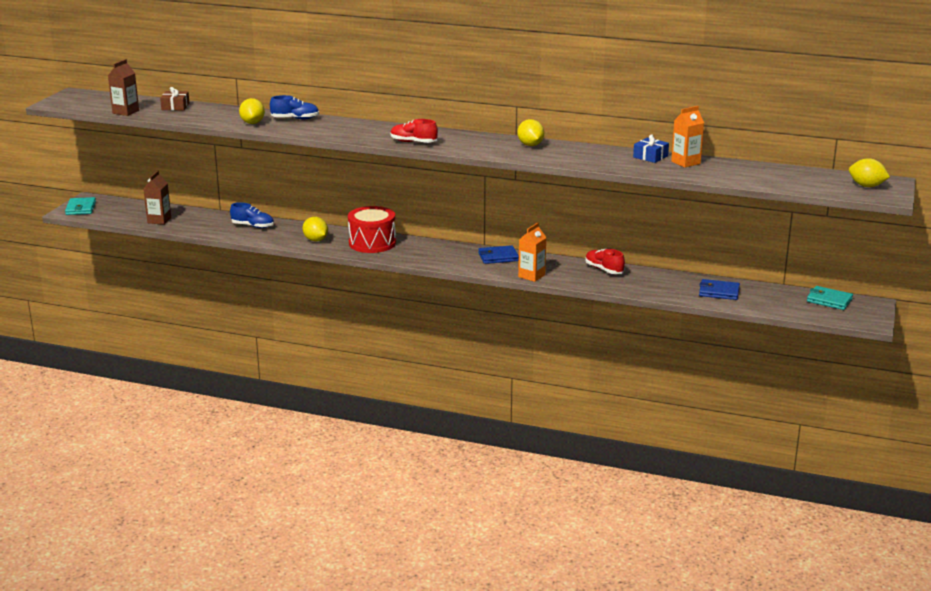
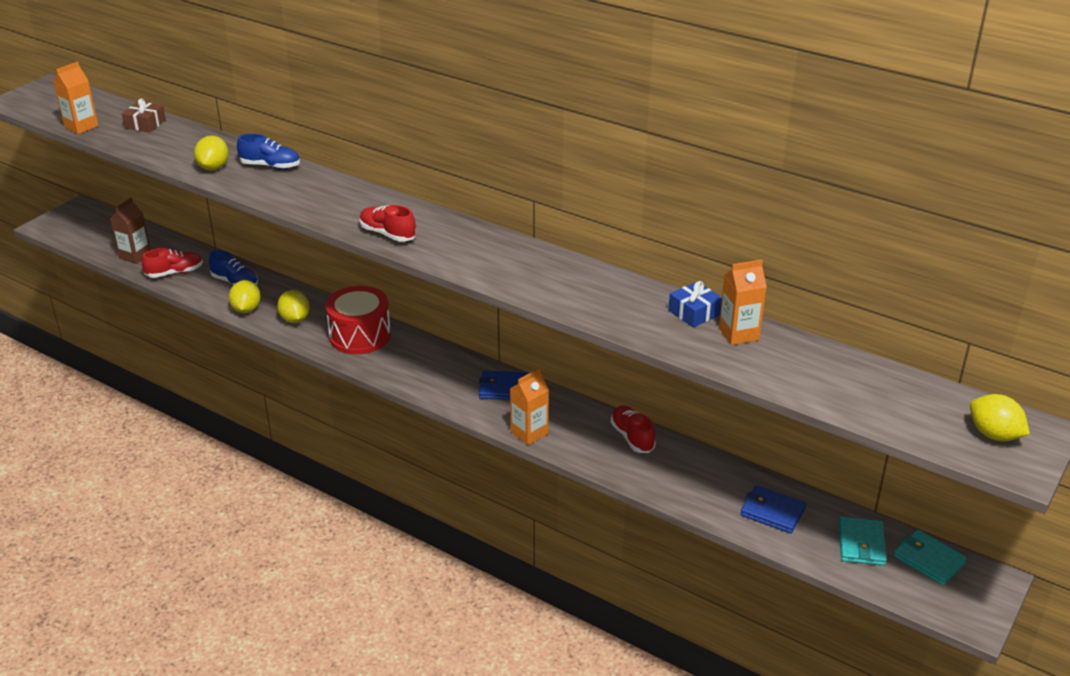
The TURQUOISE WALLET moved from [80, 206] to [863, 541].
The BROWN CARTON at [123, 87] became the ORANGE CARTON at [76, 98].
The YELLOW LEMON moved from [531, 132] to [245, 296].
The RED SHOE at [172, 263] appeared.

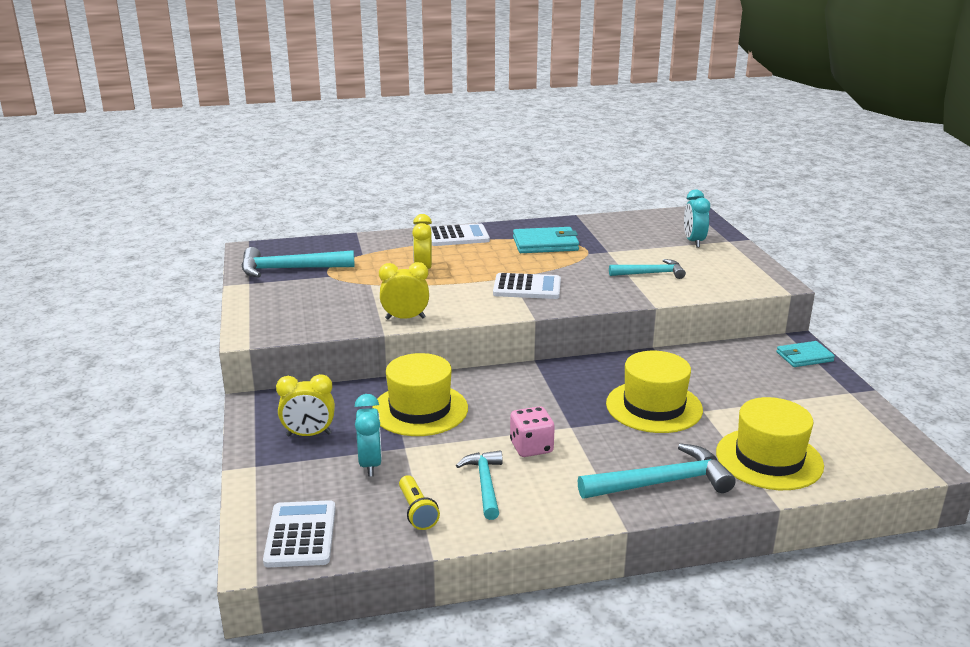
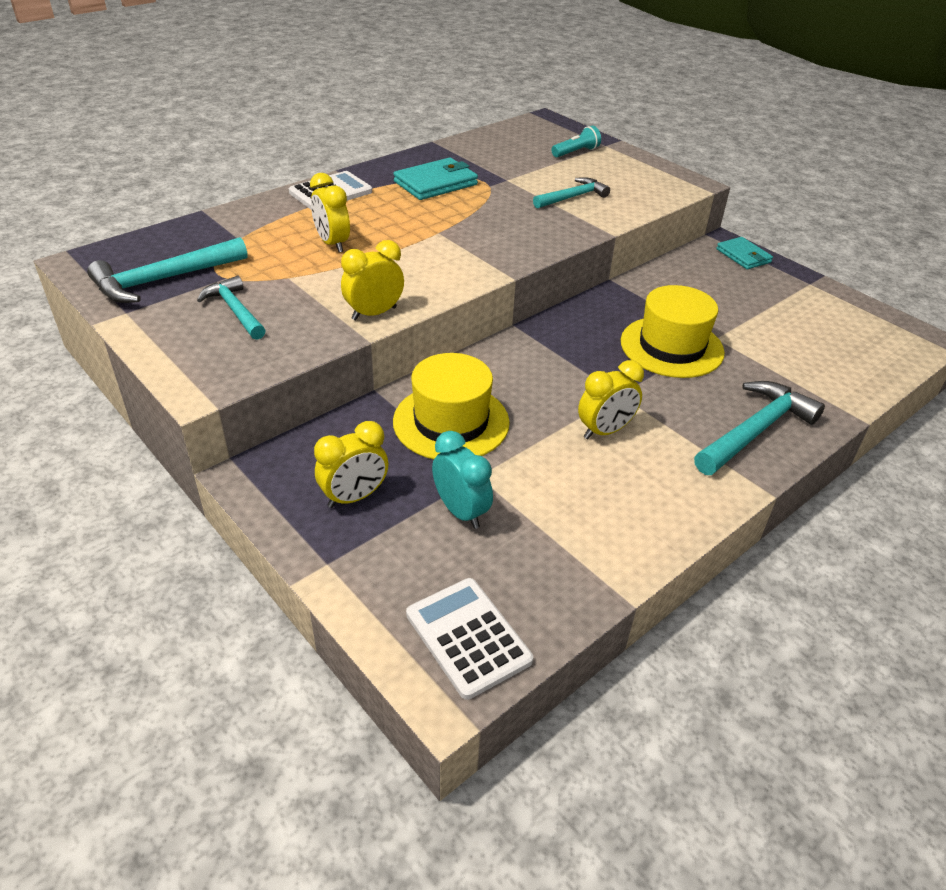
The YELLOW FLASHLIGHT at [419, 502] disappeared.
The TURQUOISE HAMMER moved from [479, 485] to [231, 307].
The WHITE CALCULATOR at [527, 286] disappeared.
The PINK DICE at [532, 431] was replaced by the YELLOW CLOCK at [611, 399].
The TURQUOISE CLOCK at [697, 219] was replaced by the TURQUOISE FLASHLIGHT at [576, 142].
The YELLOW HAT at [770, 443] disappeared.
The TURQUOISE WALLET at [806, 354] turned 75 degrees counterclockwise.

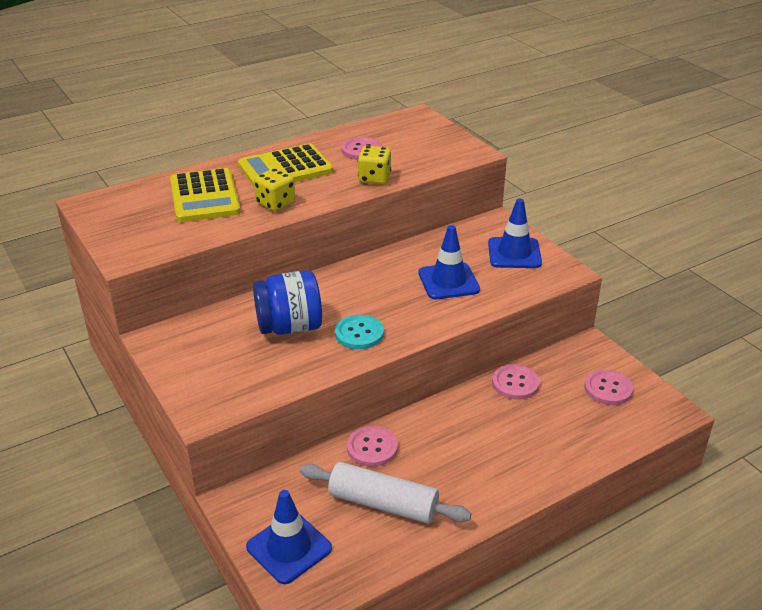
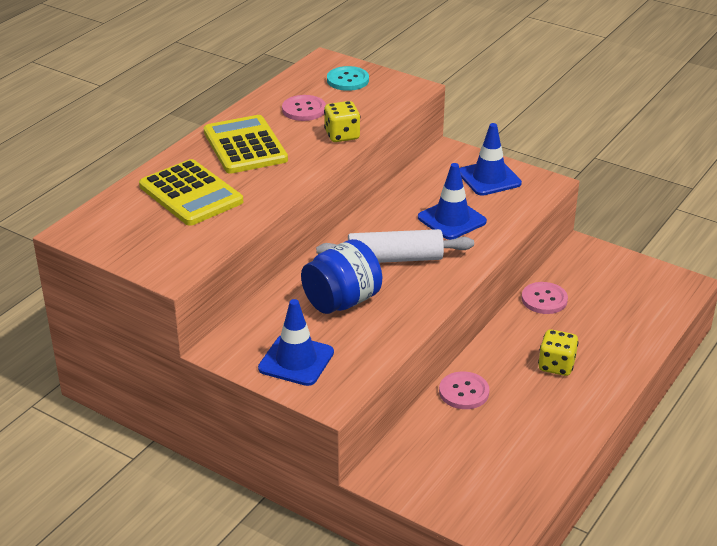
The YELLOW CALCULATOR at [285, 166] turned 120 degrees clockwise.
The BLUE TRAFFIC CONE moved from [289, 537] to [296, 342].
The YELLOW DICE moved from [274, 189] to [558, 352].
The WHITE ROLLING PIN moved from [385, 493] to [395, 246].
The TURQUOISE BUTTON moved from [359, 332] to [348, 78].
The PINK BUTTON at [608, 387] disappeared.

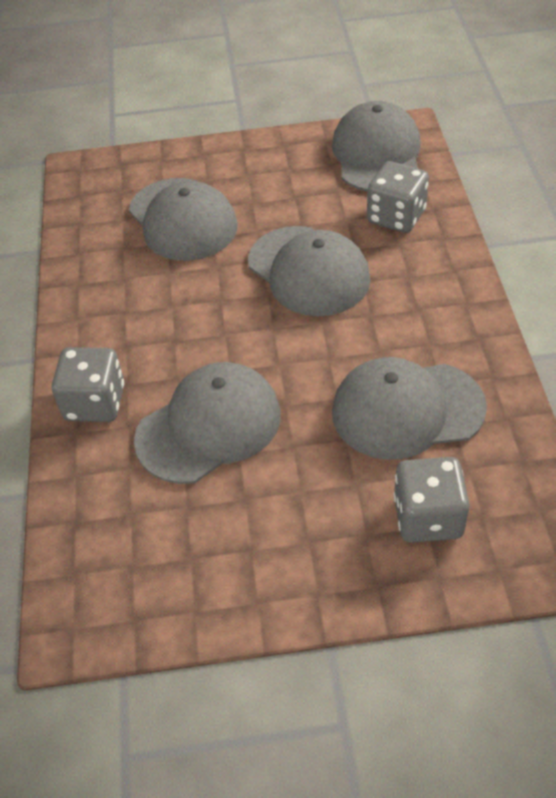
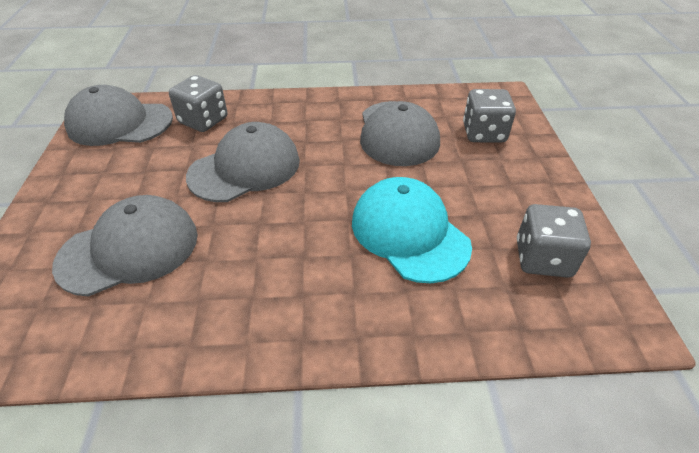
The GREY DICE moved from [88, 384] to [554, 241].
The GREY CAP at [207, 423] became the TURQUOISE CAP at [412, 230].

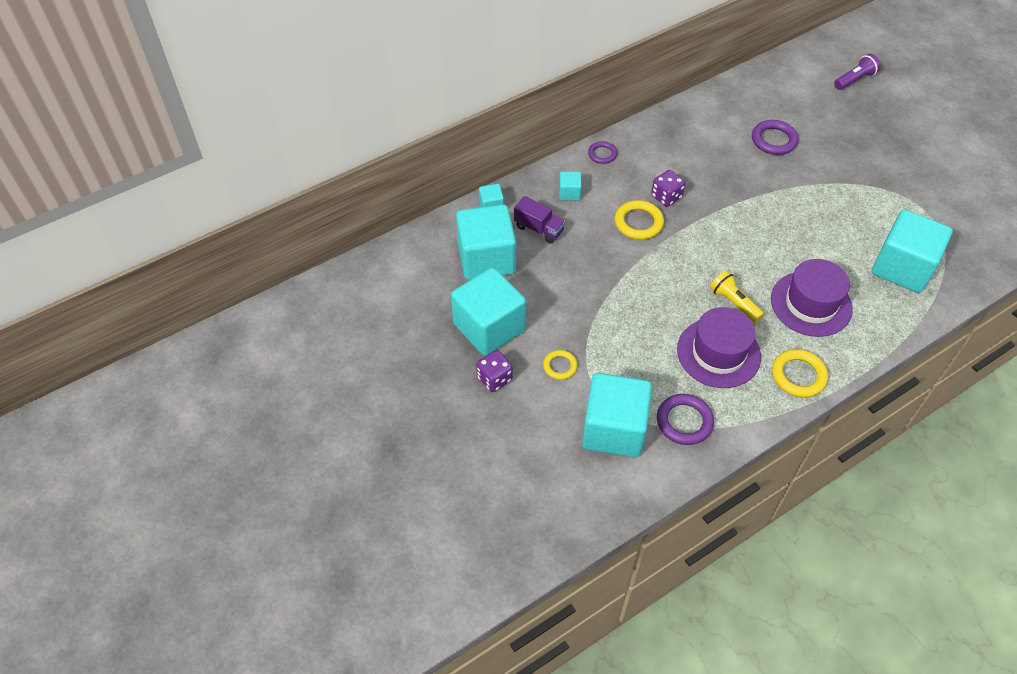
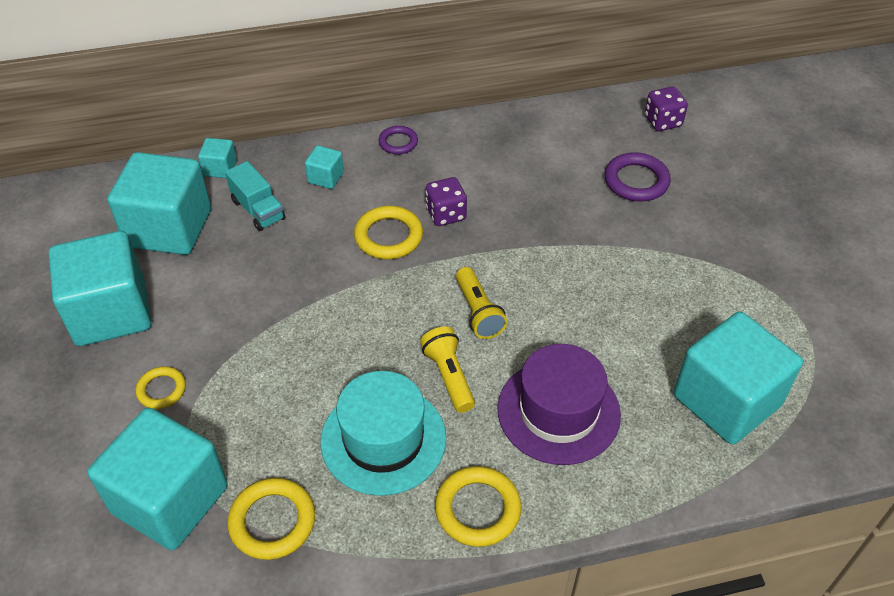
The PURPLE DICE moved from [494, 371] to [666, 109].
The PURPLE TRUCK at [539, 219] became the TURQUOISE TRUCK at [255, 196].
The PURPLE RING at [685, 419] became the YELLOW RING at [271, 519].
The PURPLE HAT at [719, 347] became the TURQUOISE HAT at [383, 433].
The PURPLE FLASHLIGHT at [857, 72] disappeared.
The YELLOW FLASHLIGHT at [481, 303] appeared.

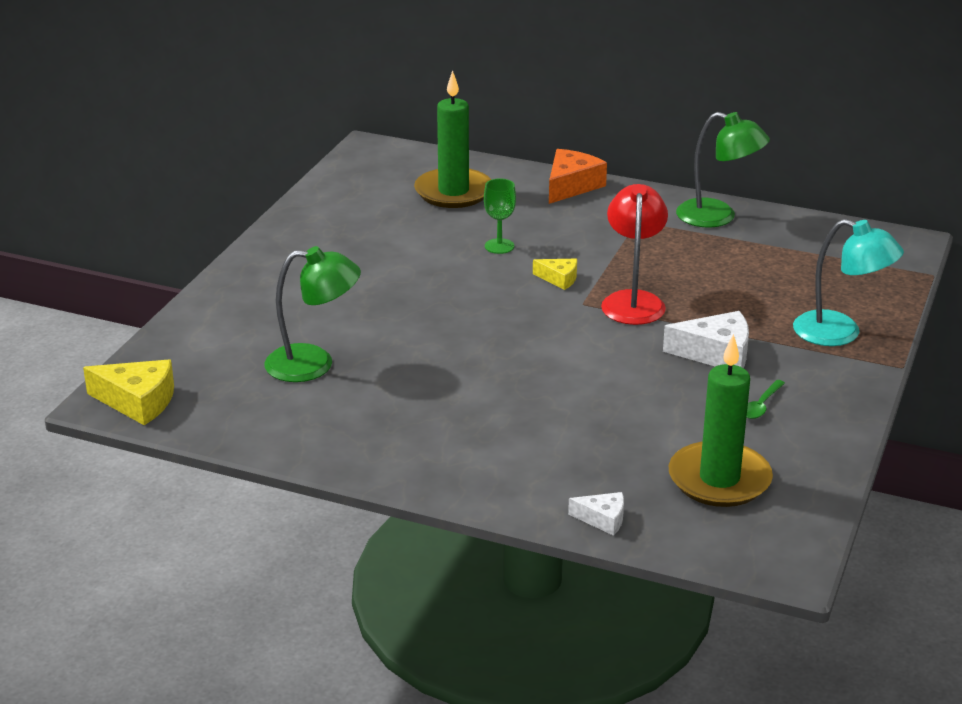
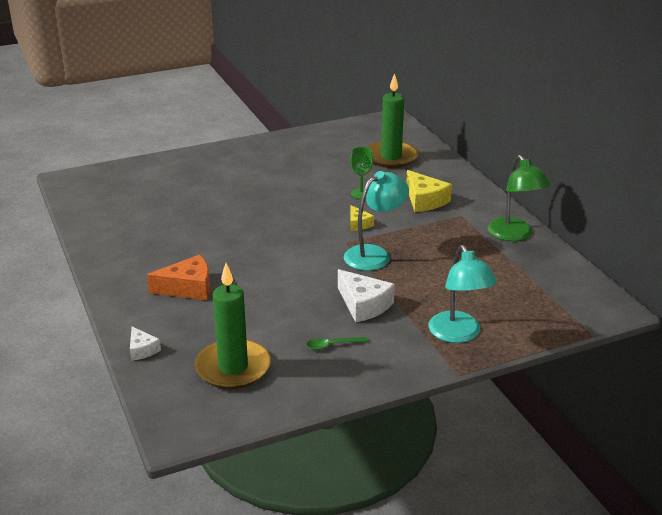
The YELLOW CHEESE moved from [128, 392] to [429, 191].
The GREEN LAMP at [312, 314] disappeared.
The ORANGE CHEESE moved from [578, 176] to [178, 277].
The RED LAMP at [634, 254] became the TURQUOISE LAMP at [376, 221].

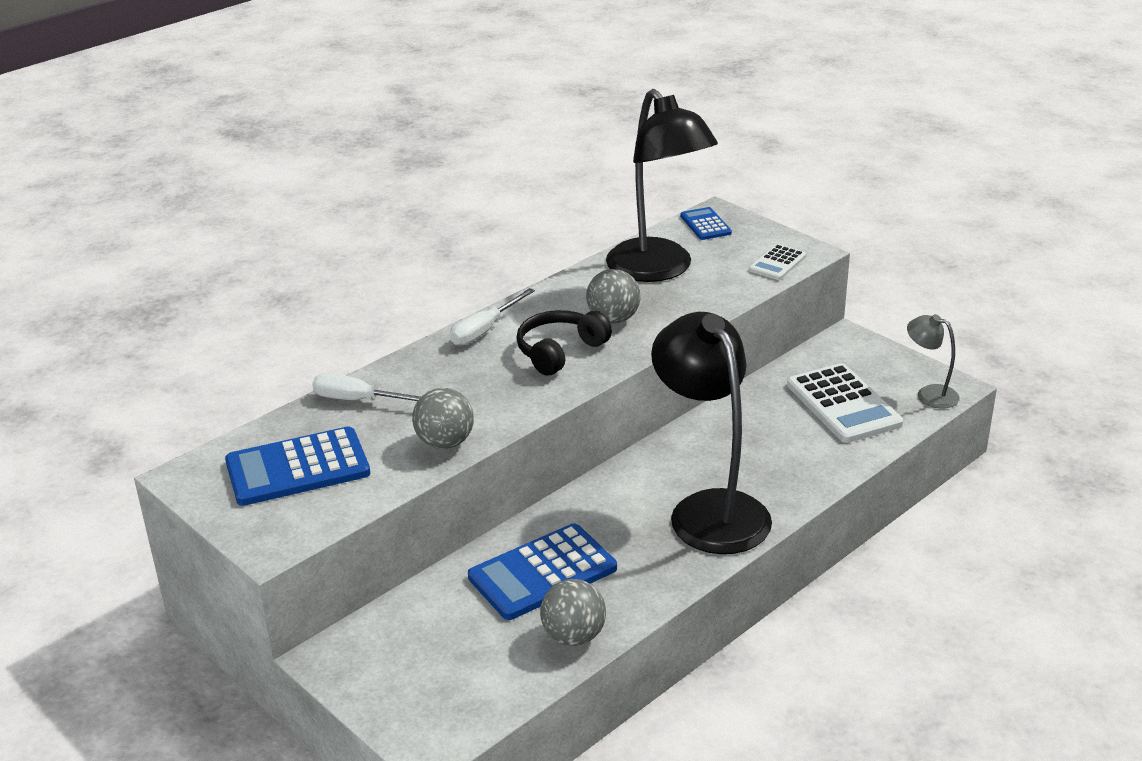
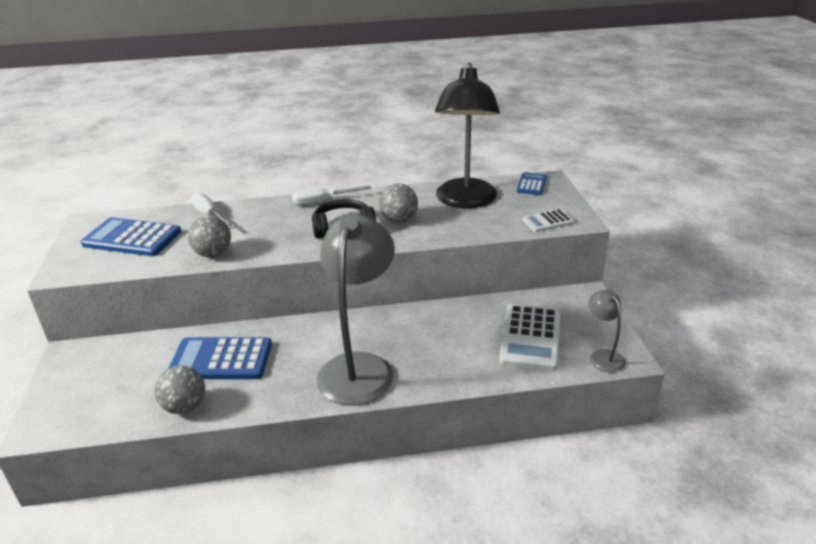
The BLACK LAMP at [711, 433] became the GREY LAMP at [356, 309].

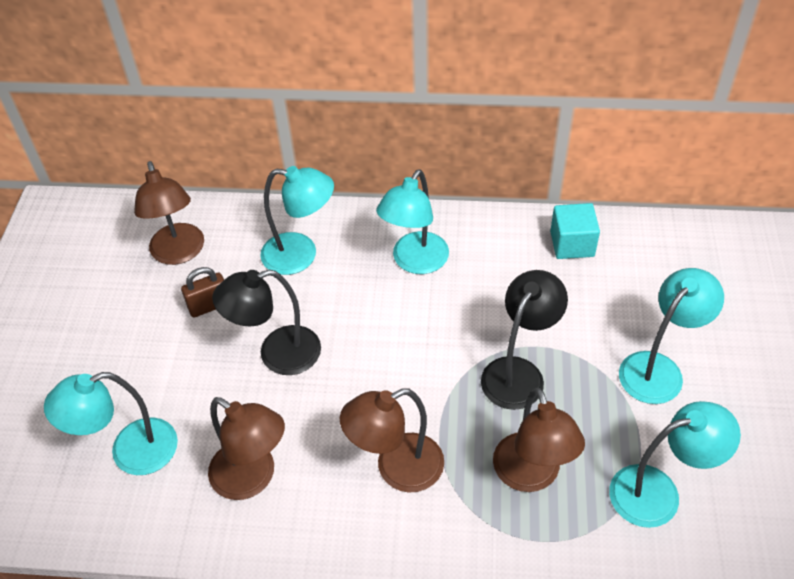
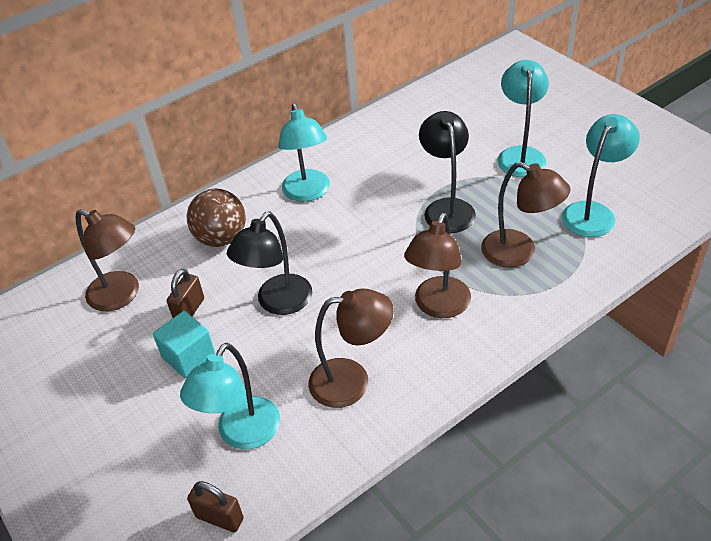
The TURQUOISE LAMP at [297, 220] was replaced by the BROWN BALL at [216, 217].
The TURQUOISE CUBE moved from [575, 231] to [184, 344].
The BROWN PADLOCK at [215, 506] appeared.

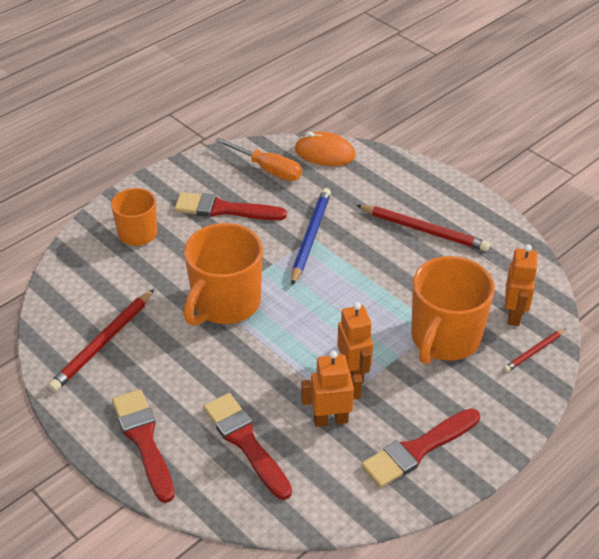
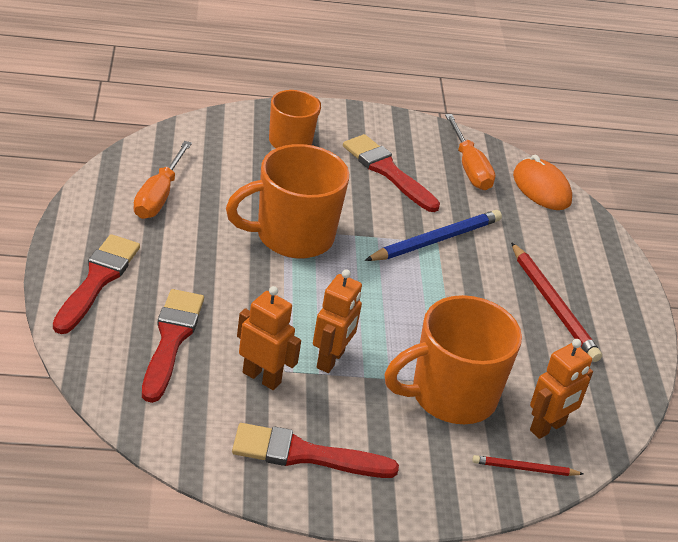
The RED PENCIL at [101, 340] was replaced by the ORANGE SCREWDRIVER at [162, 180].

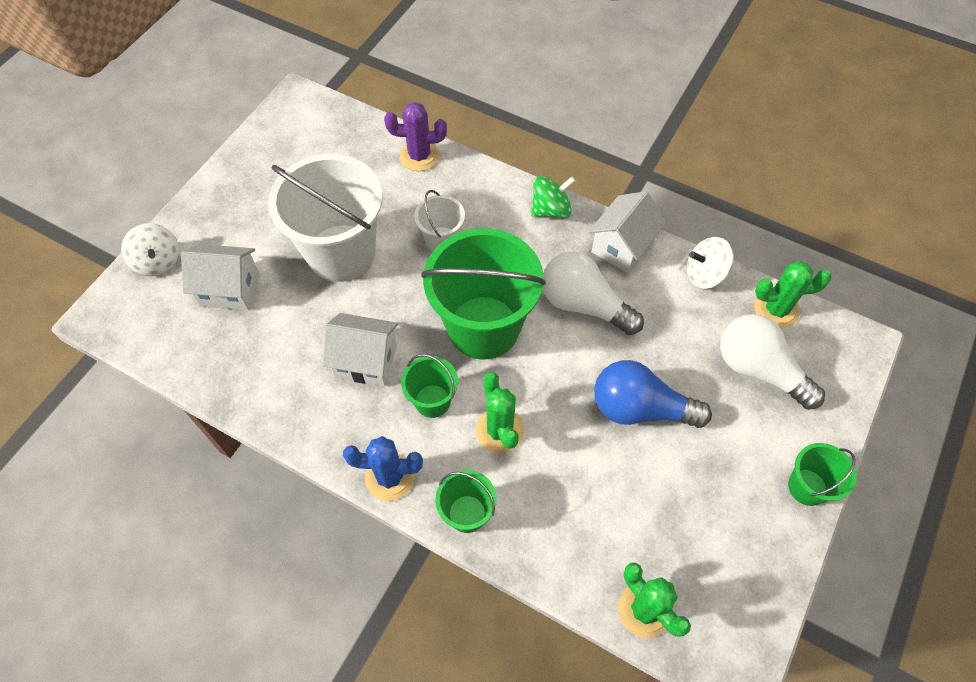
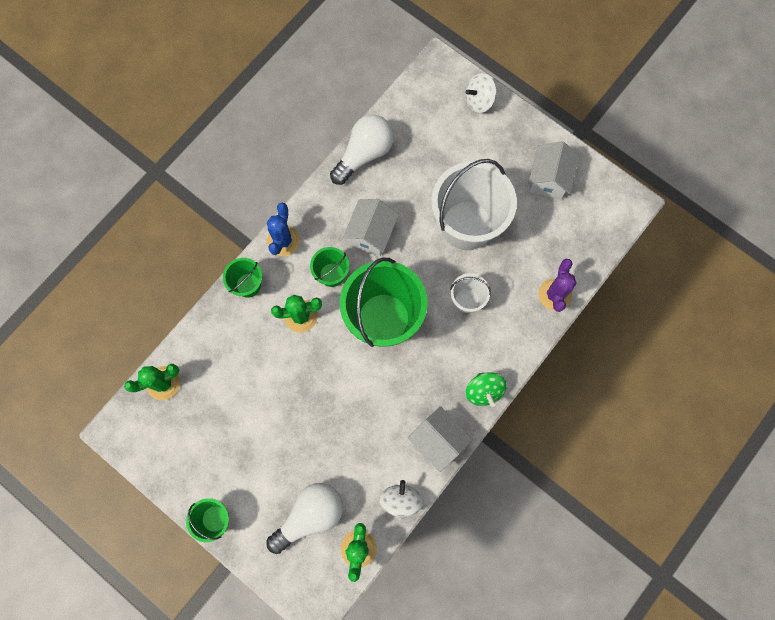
The WHITE HOUSE moved from [220, 277] to [554, 170].
The WHITE LIGHT BULB moved from [593, 293] to [362, 150].
The BLUE LIGHT BULB at [653, 394] disappeared.

